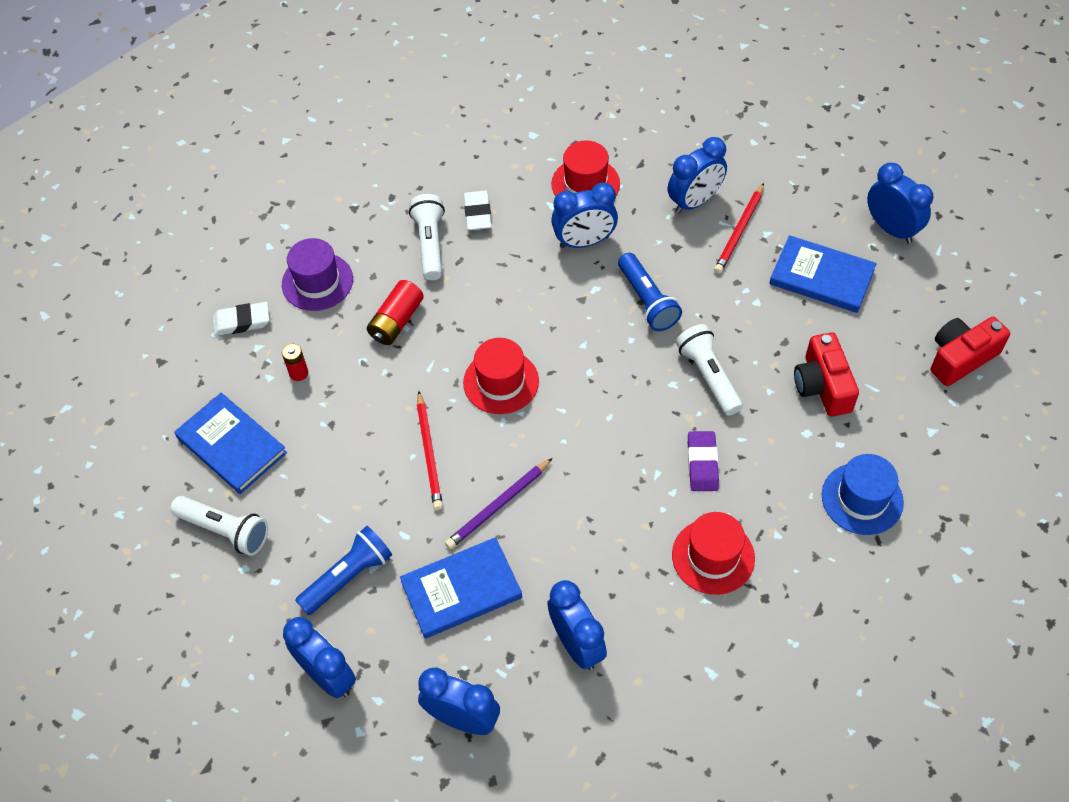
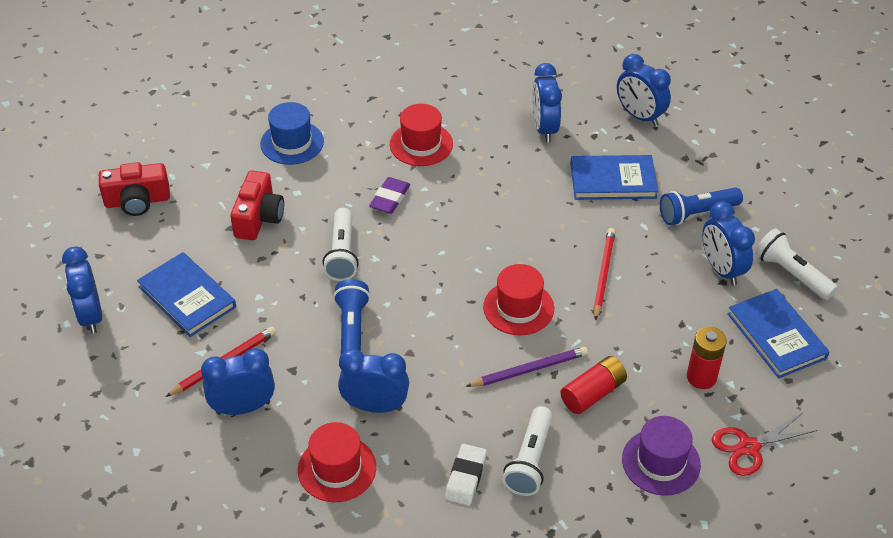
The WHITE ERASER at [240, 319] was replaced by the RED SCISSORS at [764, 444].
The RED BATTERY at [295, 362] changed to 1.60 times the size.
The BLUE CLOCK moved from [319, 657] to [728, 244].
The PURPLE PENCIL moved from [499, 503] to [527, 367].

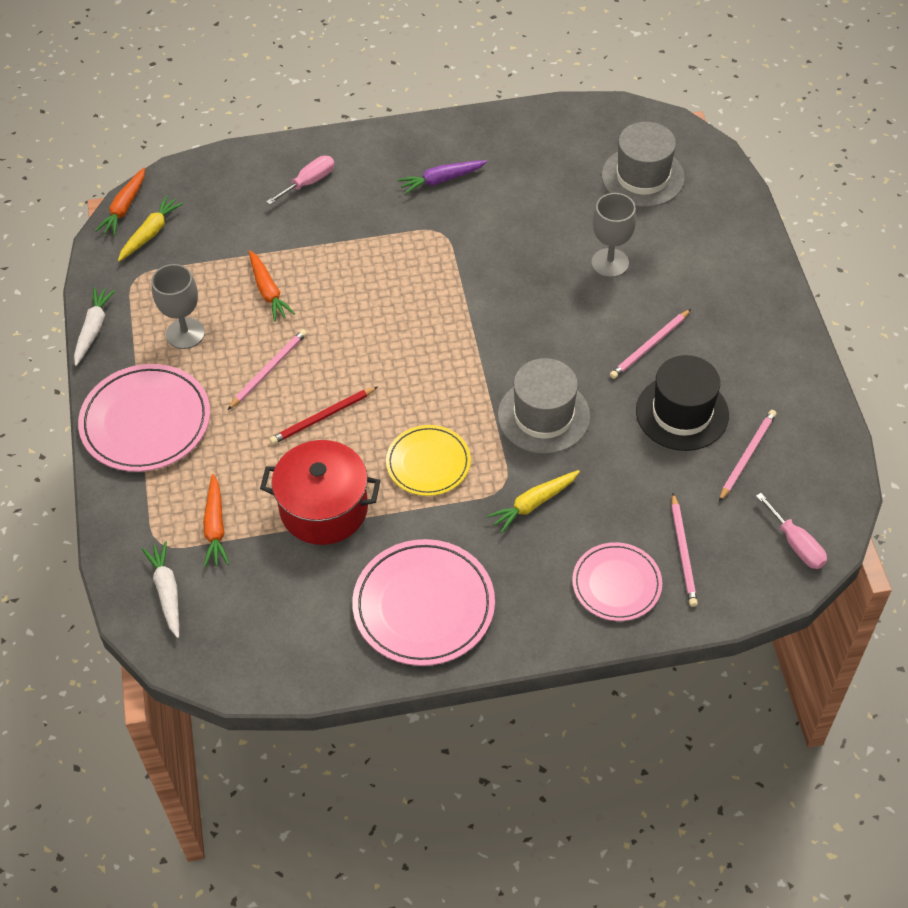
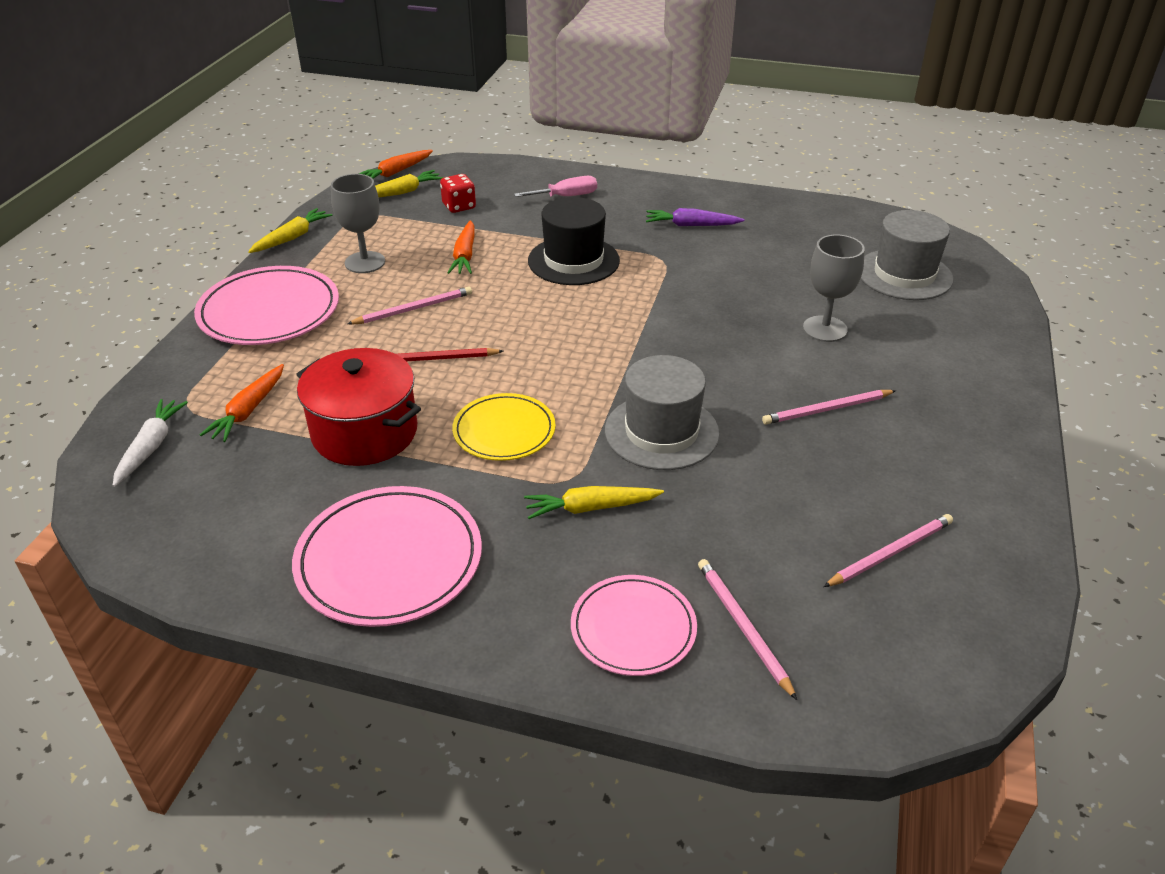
The WHITE CARROT at [95, 326] became the YELLOW CARROT at [290, 230].
The BLACK HAT moved from [682, 403] to [574, 241].
The PINK PENCIL at [684, 550] turned 135 degrees clockwise.
The PINK SCREWDRIVER at [791, 531] disappeared.
The RED DICE at [458, 193] appeared.

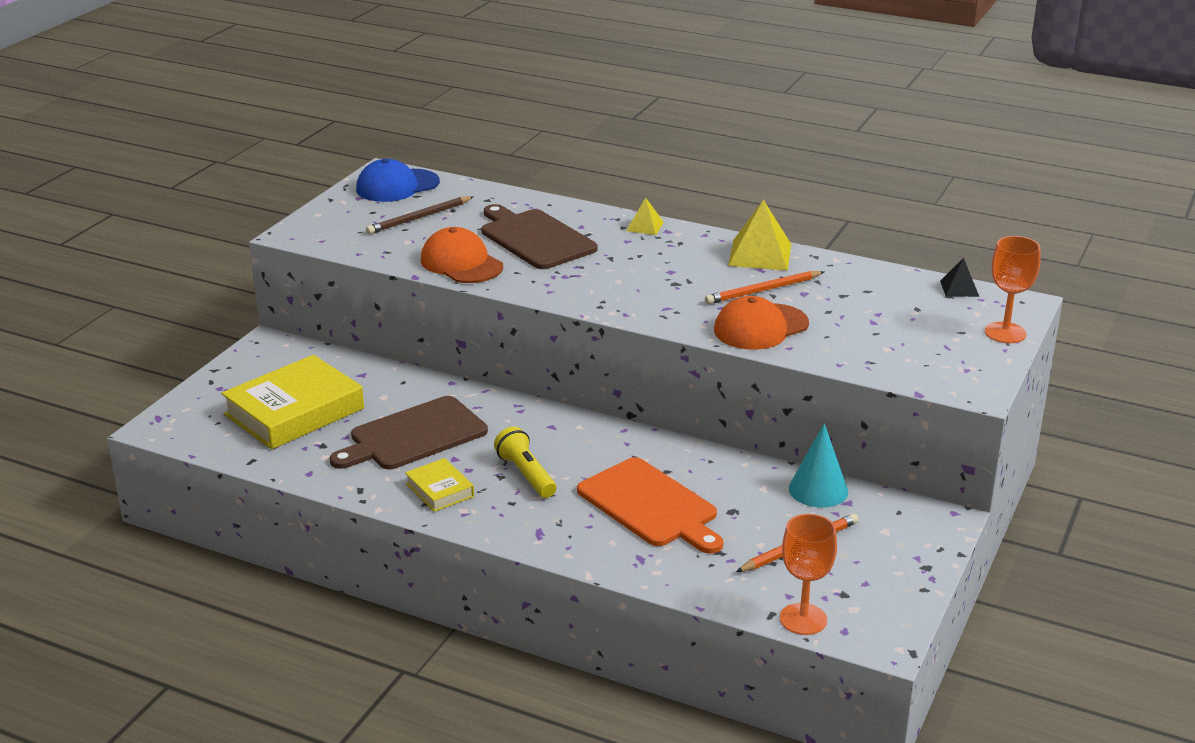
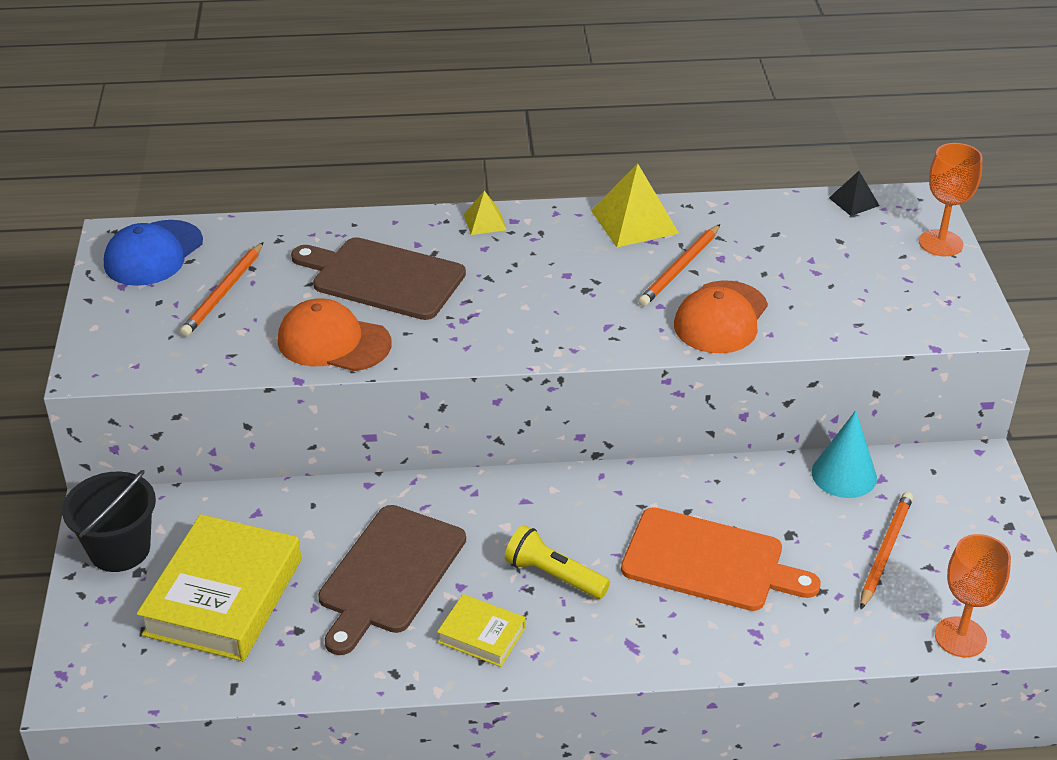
The BROWN PENCIL at [419, 215] became the ORANGE PENCIL at [222, 289].
The BLACK BUCKET at [109, 521] appeared.

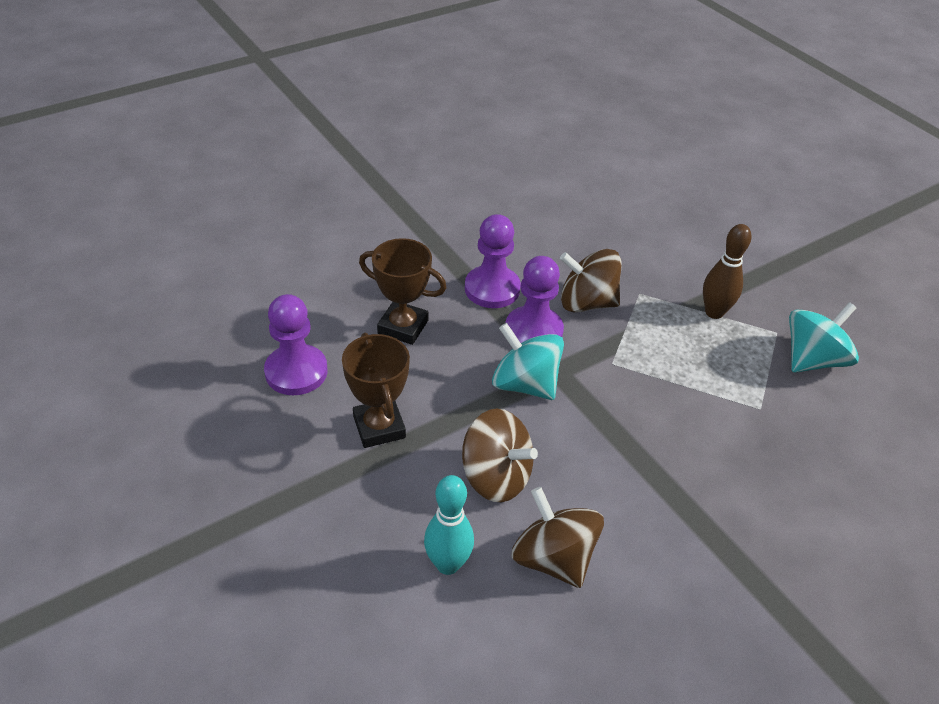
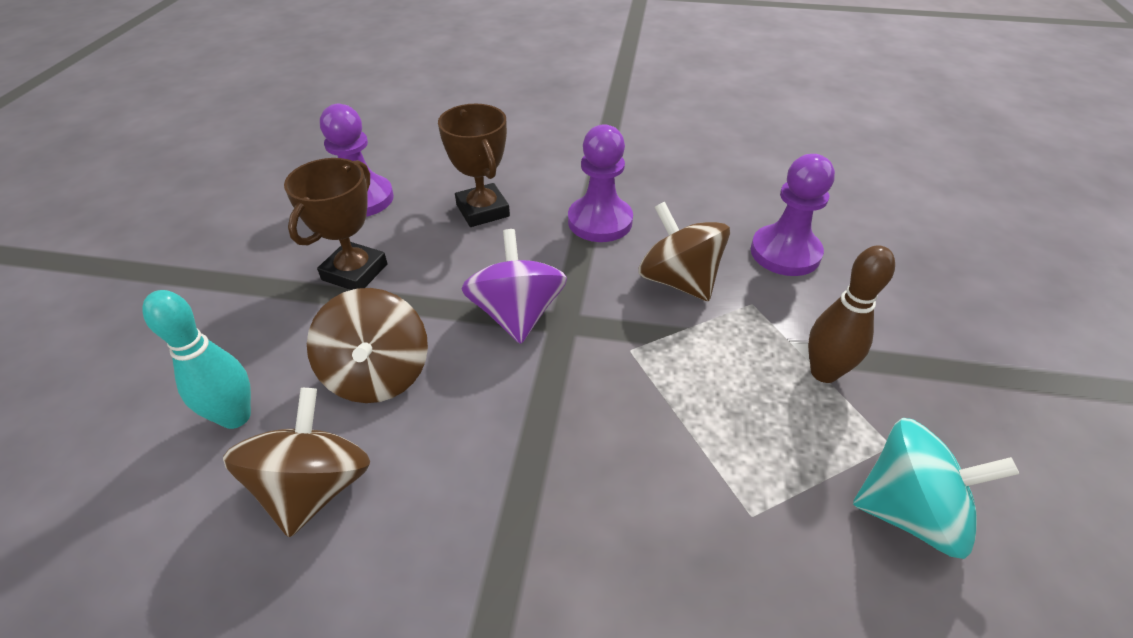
The TURQUOISE SPINNING TOP at [528, 361] became the PURPLE SPINNING TOP at [514, 286].
The PURPLE PAWN moved from [534, 299] to [793, 215].

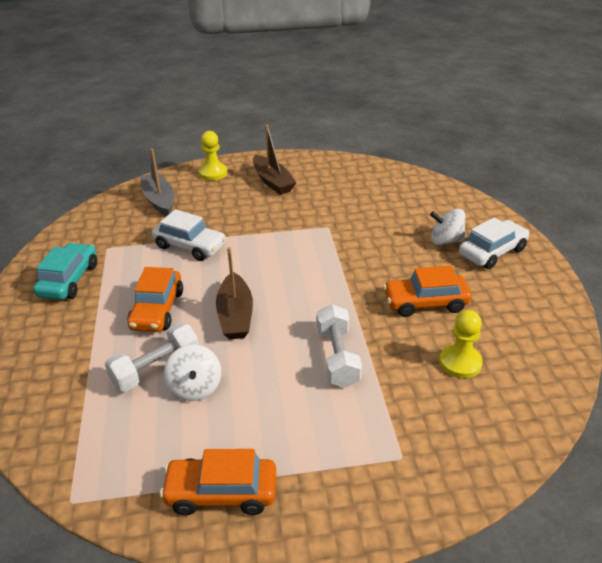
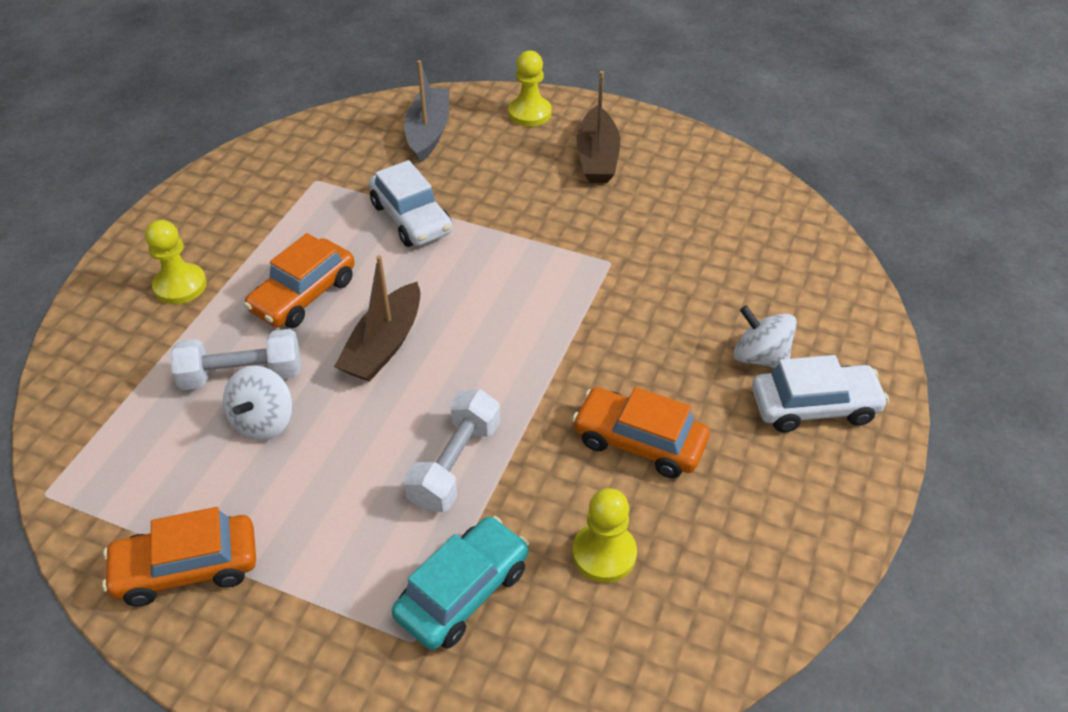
The TURQUOISE CAR moved from [65, 271] to [460, 583].
The ORANGE CAR at [218, 482] turned 45 degrees counterclockwise.
The YELLOW PAWN at [176, 262] appeared.

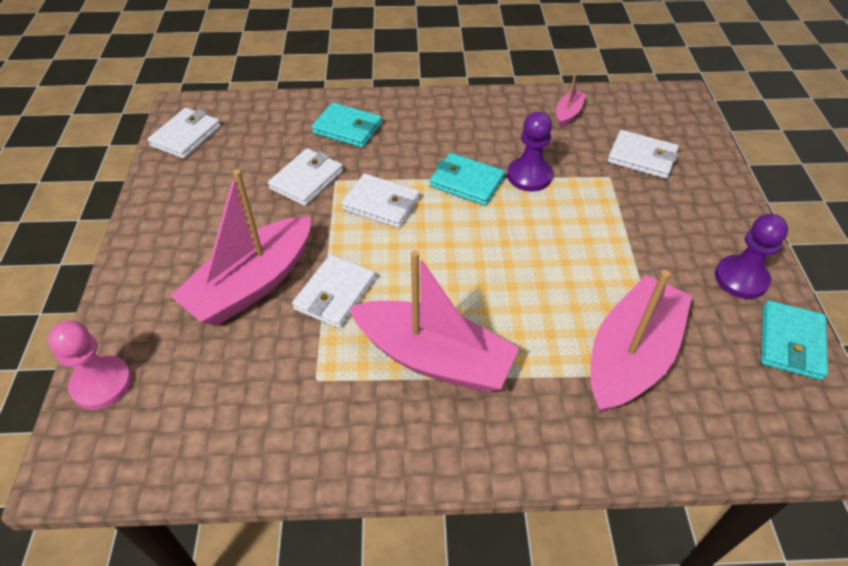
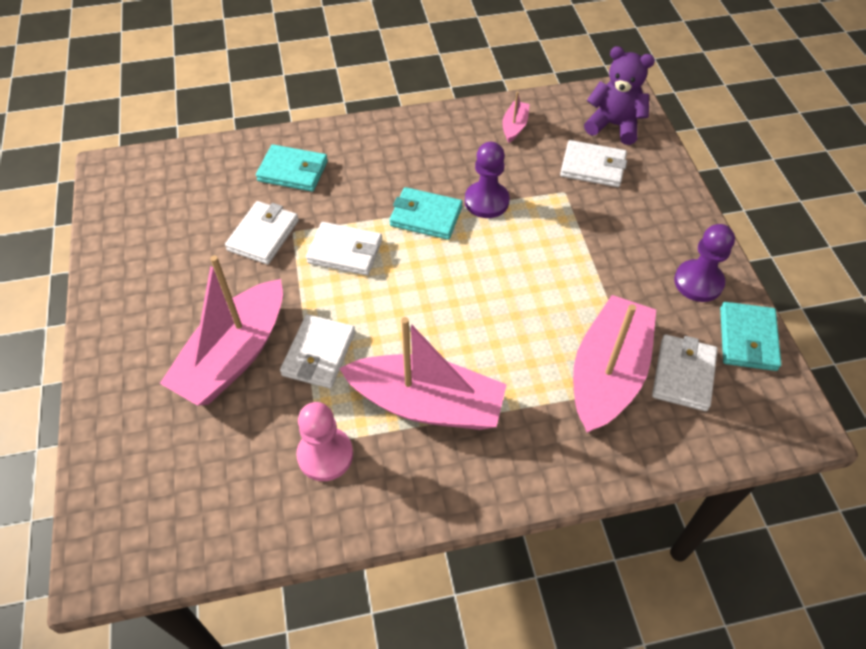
The PINK PAWN moved from [90, 365] to [324, 441].
The WHITE WALLET moved from [184, 133] to [685, 372].
The PURPLE TEDDY BEAR at [619, 95] appeared.

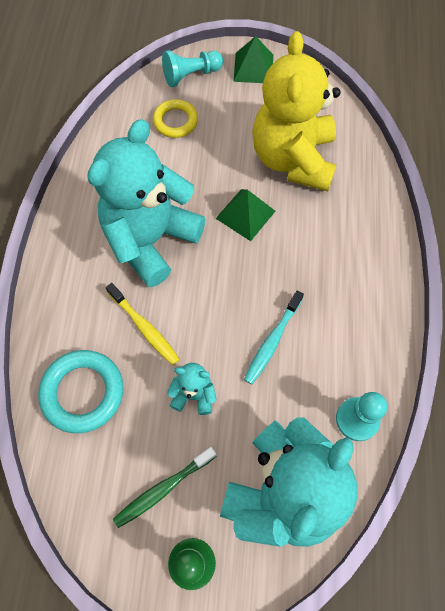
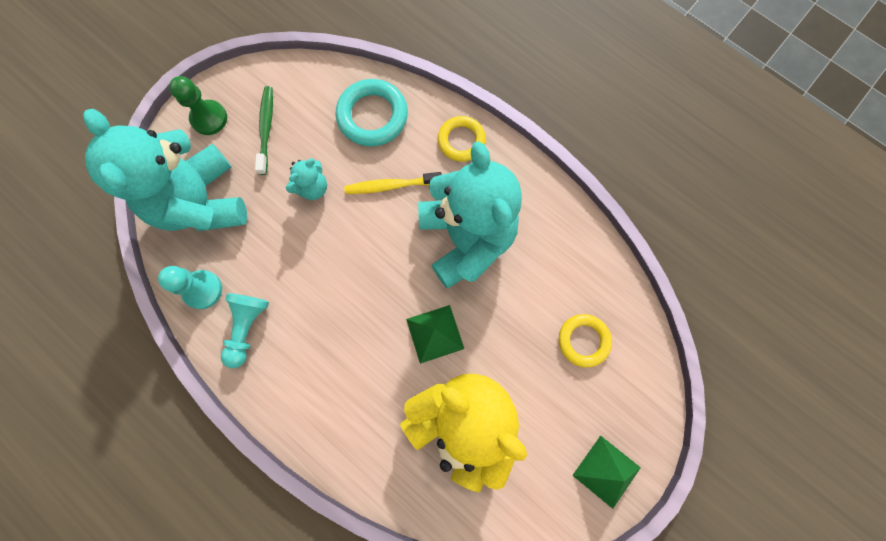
The TURQUOISE PAWN moved from [192, 68] to [245, 330].
The TURQUOISE TOOTHBRUSH at [274, 337] disappeared.
The YELLOW RING at [462, 139] appeared.

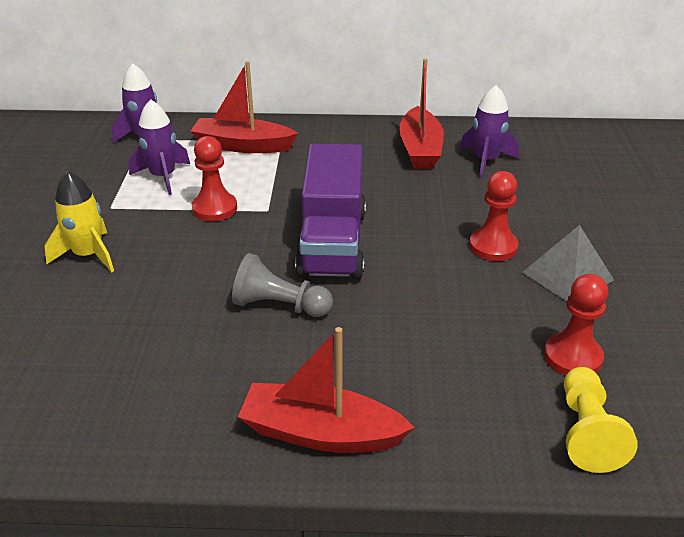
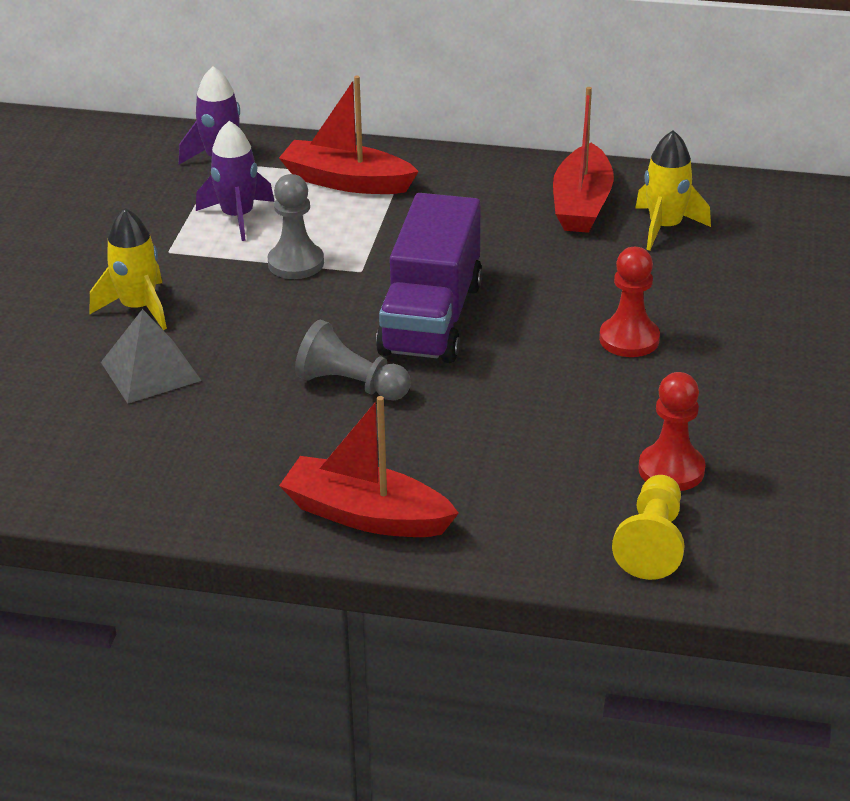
The RED PAWN at [214, 178] became the GREY PAWN at [295, 226].
The PURPLE ROCKET at [489, 131] became the YELLOW ROCKET at [673, 190].
The GREY PYRAMID moved from [568, 263] to [151, 356].

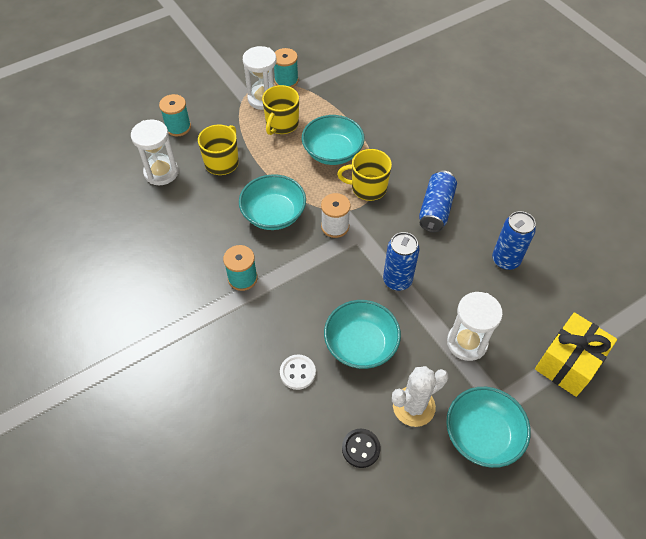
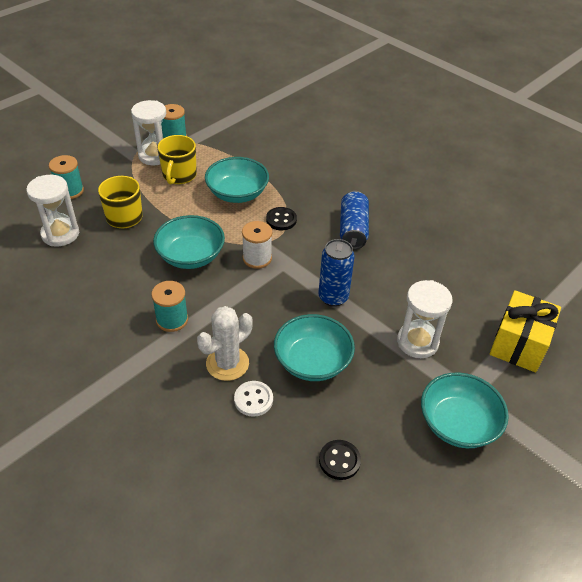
The YELLOW MUG at [364, 175] was replaced by the BLACK BUTTON at [281, 218].
The WHITE CACTUS moved from [420, 396] to [225, 343].
The BLUE CAN at [514, 240] disappeared.

